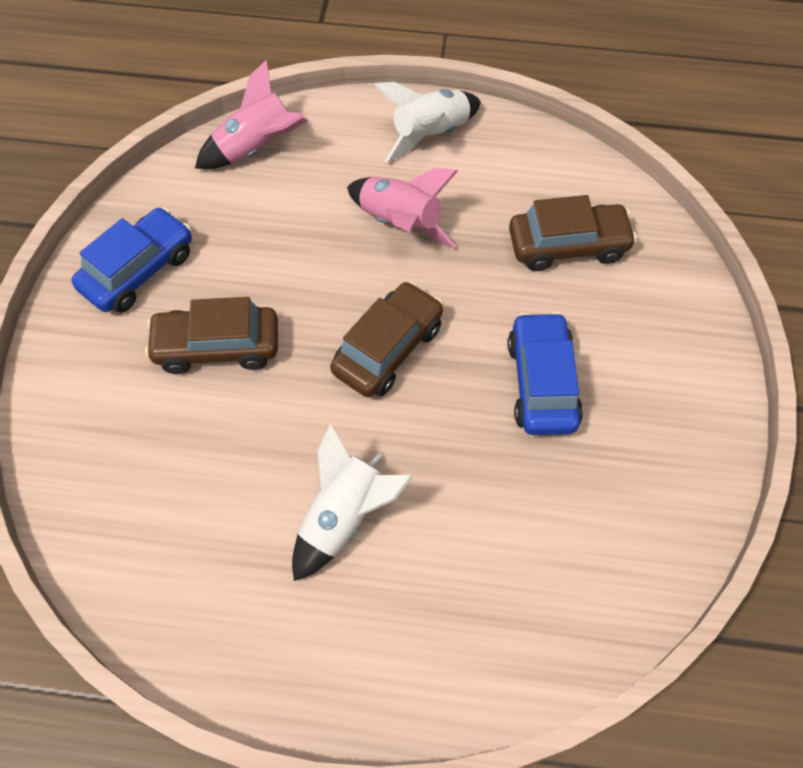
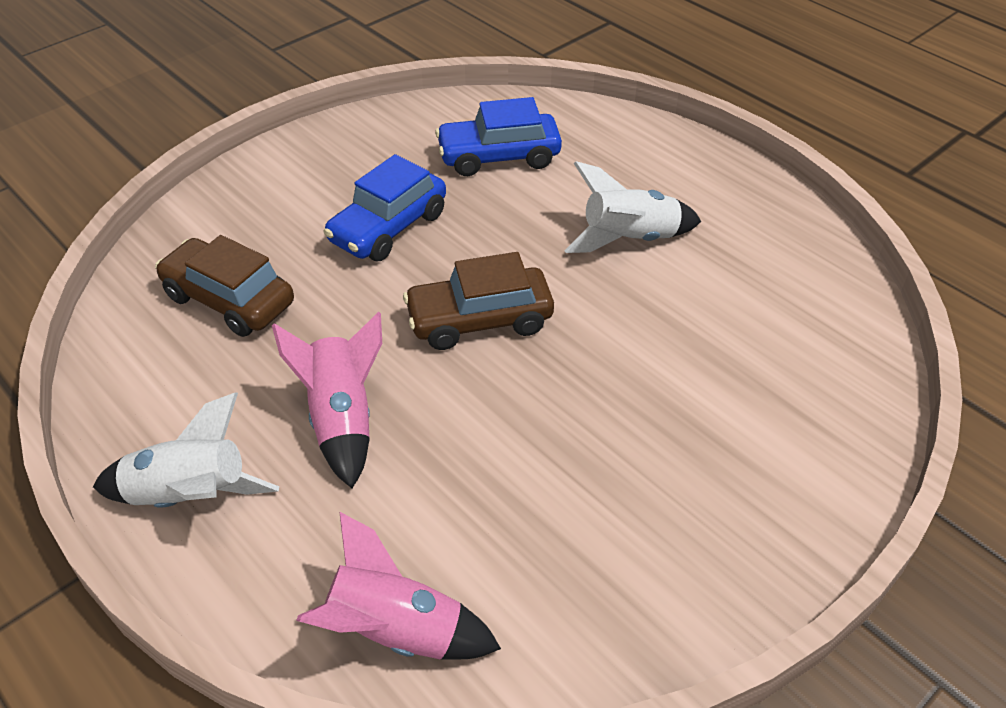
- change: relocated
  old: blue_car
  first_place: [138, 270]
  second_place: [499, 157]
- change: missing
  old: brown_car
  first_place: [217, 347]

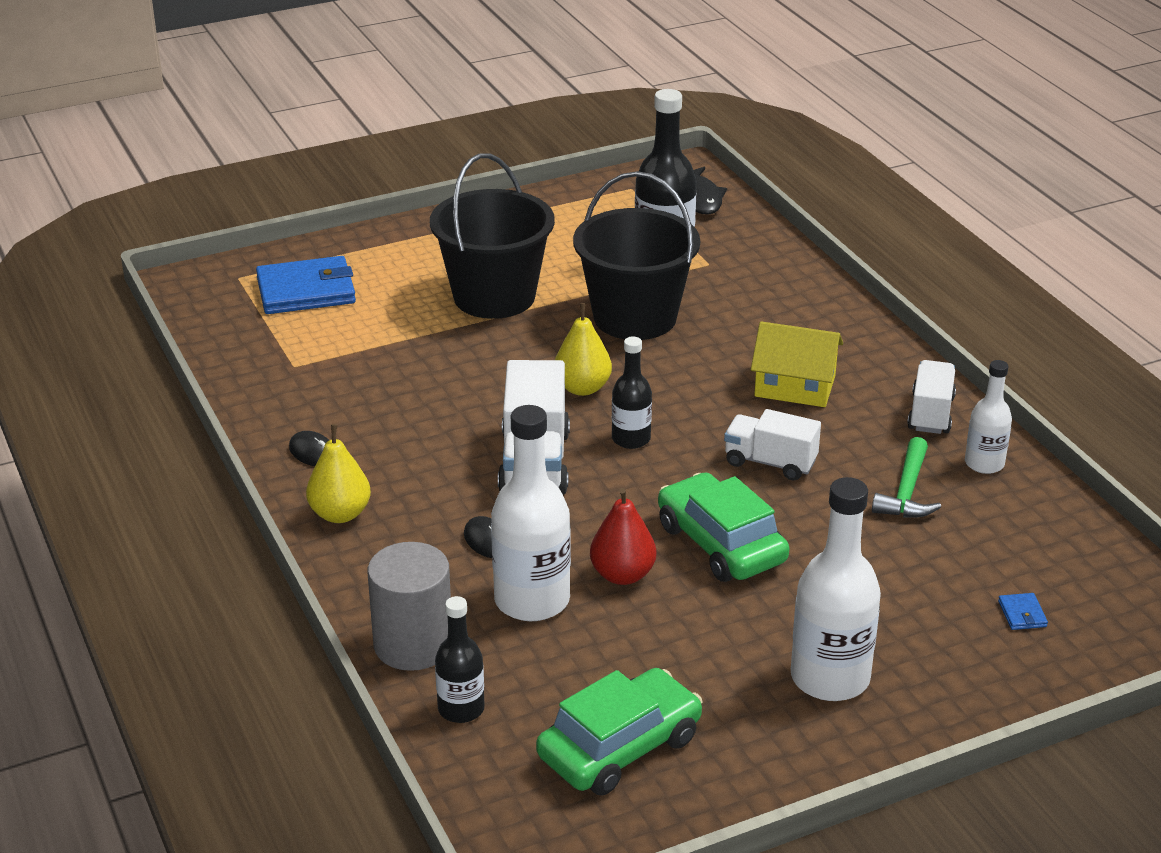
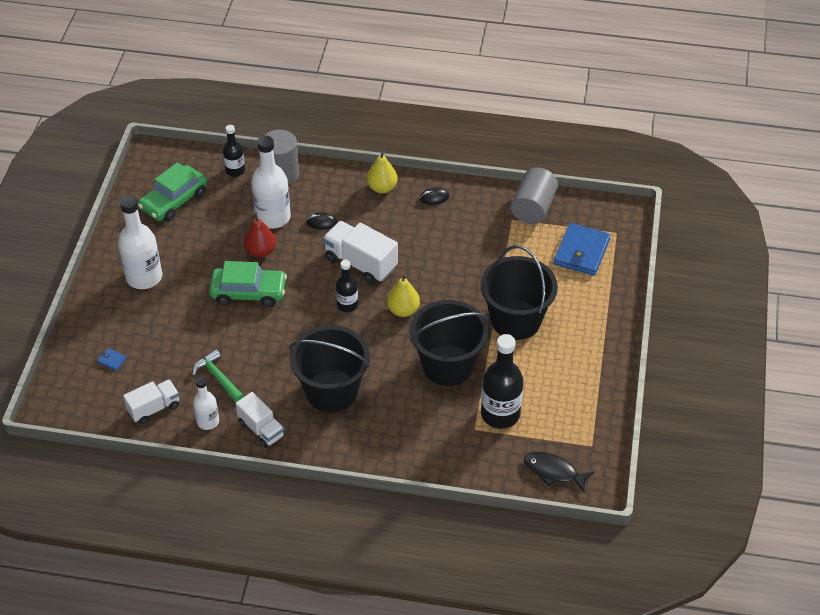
- change: spun
  old: green_car
  first_place: [619, 747]
  second_place: [174, 201]
  degrees: 45
- change: relocated
  old: white_truck
  first_place: [770, 463]
  second_place: [154, 408]
- change: exchanged
  old: yellow_house
  new: black_bucket
  first_place: [795, 386]
  second_place: [332, 391]
- change: appeared
  new: grey_cylinder
  second_place: [533, 208]

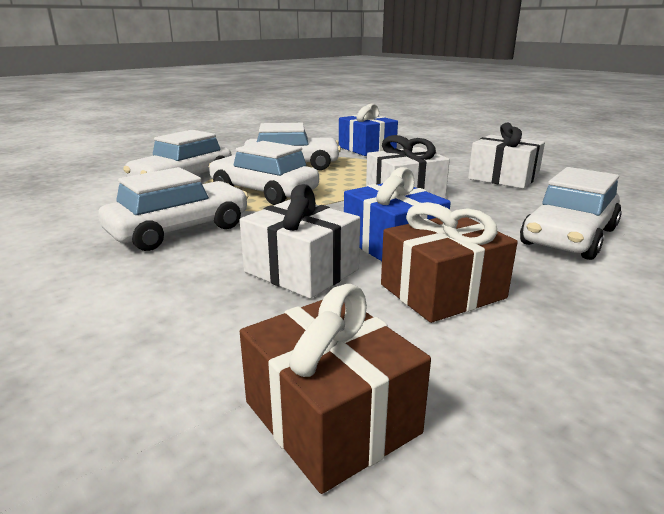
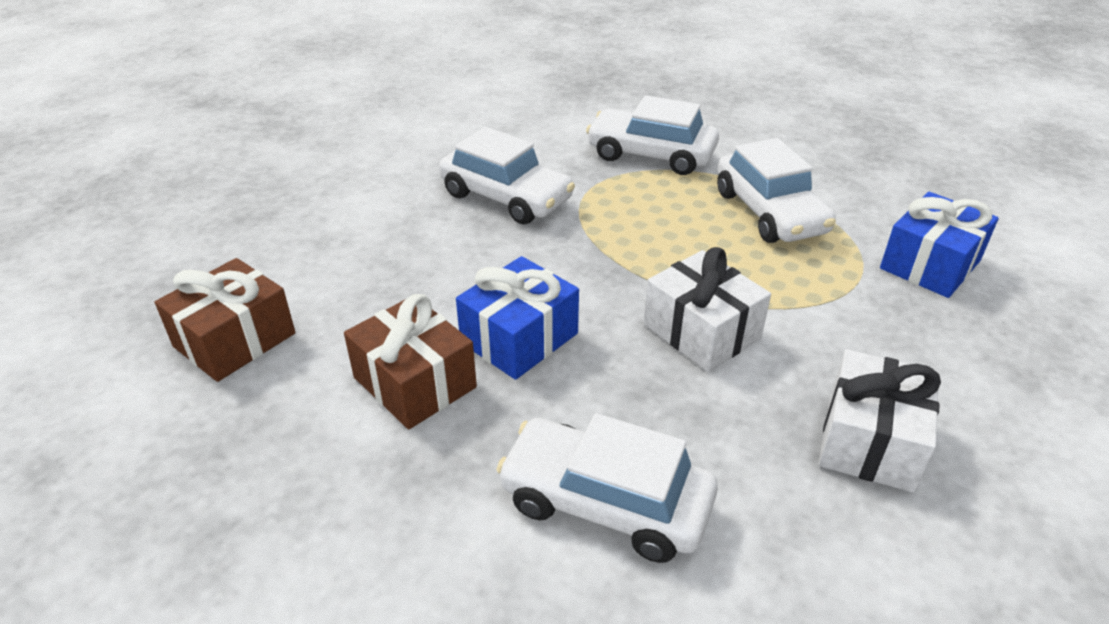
- change: missing
  old: white_car
  first_place: [263, 192]
- change: missing
  old: white_gift
  first_place: [301, 271]

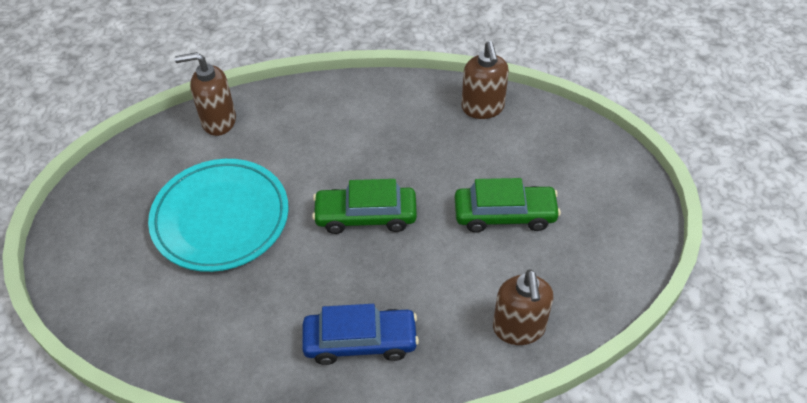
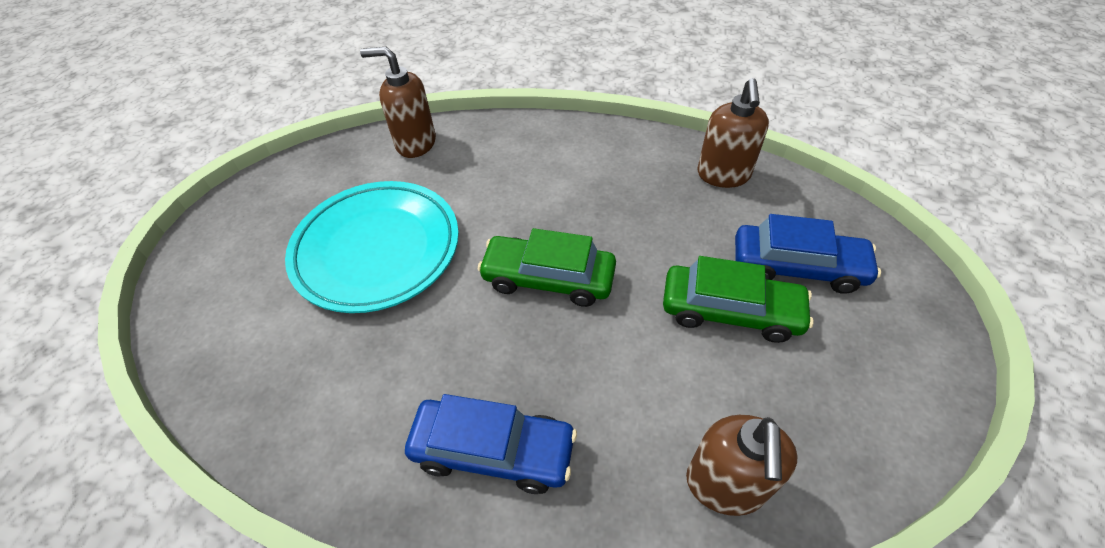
- change: appeared
  new: blue_car
  second_place: [797, 267]

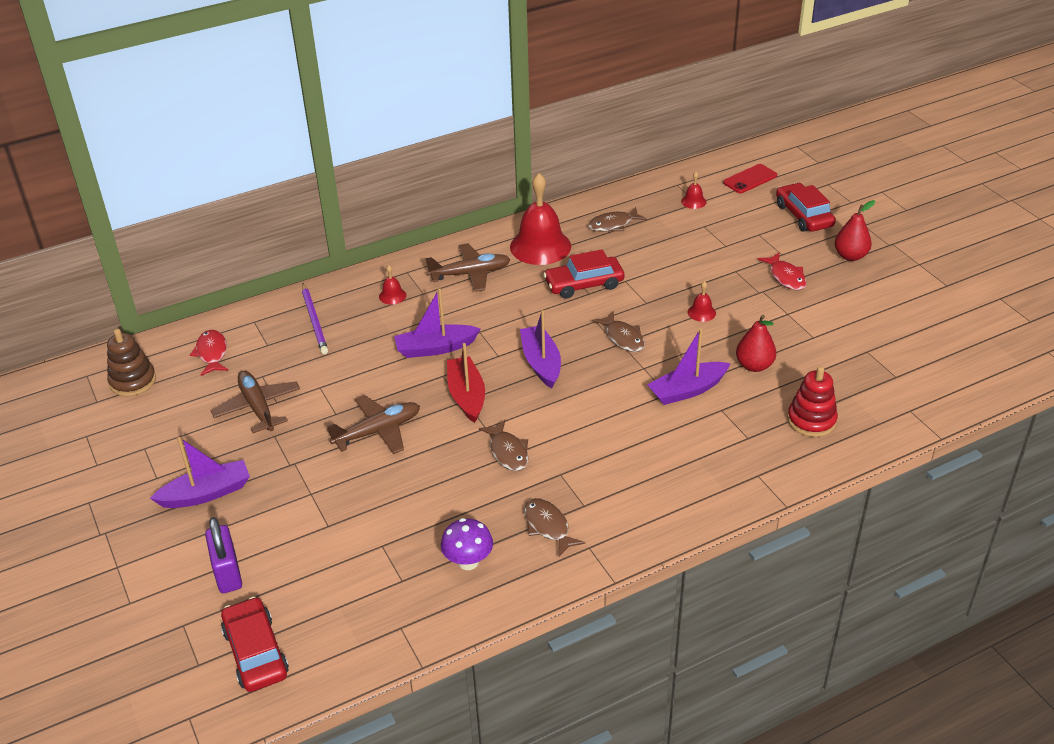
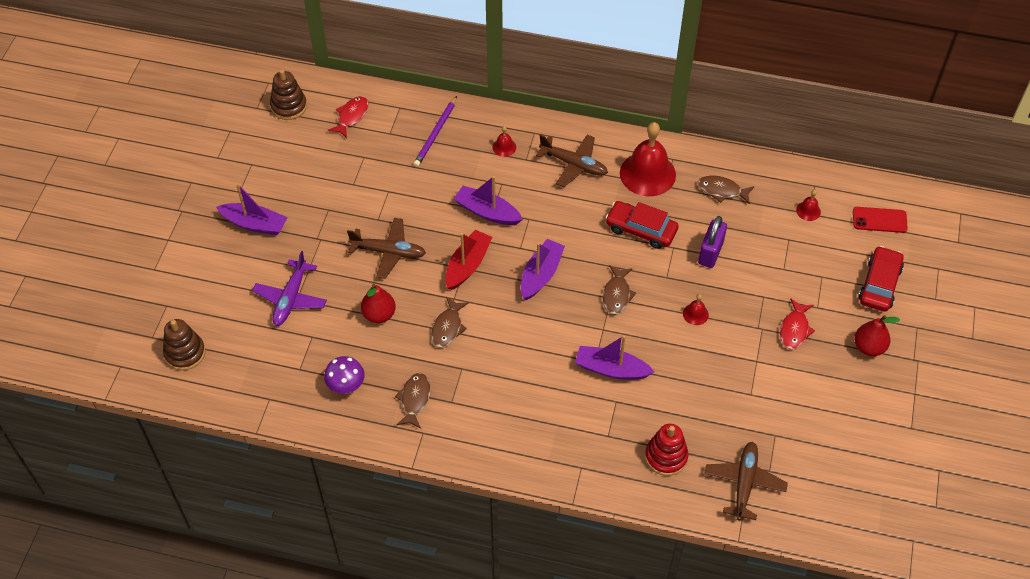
- change: relocated
  old: purple_padlock
  first_place: [227, 573]
  second_place: [710, 253]
- change: relocated
  old: brown_plane
  first_place: [257, 407]
  second_place: [744, 483]
- change: exchanged
  old: red_car
  new: brown_stacking_toy
  first_place: [256, 652]
  second_place: [185, 353]
- change: relocated
  old: red_pear
  first_place: [754, 365]
  second_place: [379, 314]
- change: appeared
  new: purple_plane
  second_place: [291, 299]

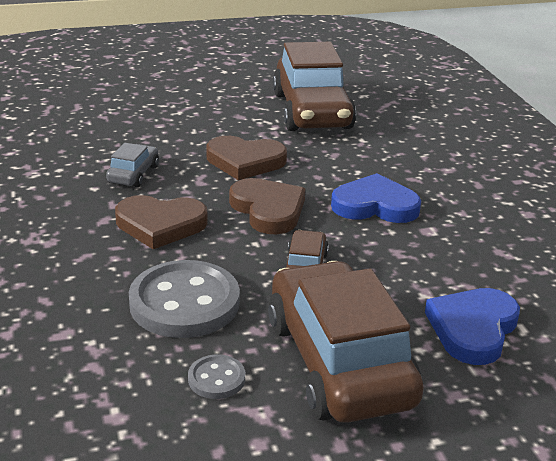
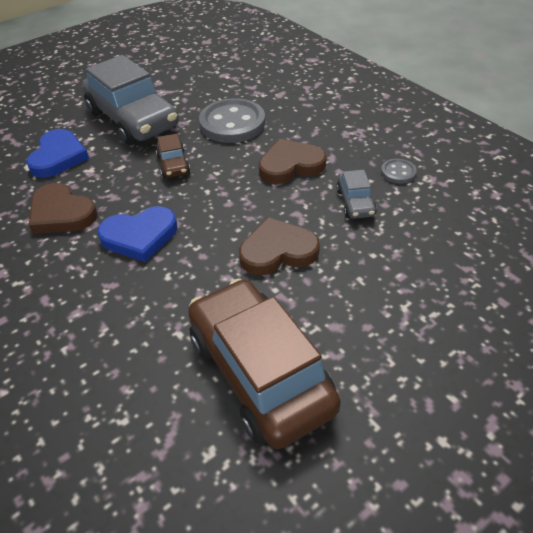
- change: relocated
  old: grey_button
  first_place: [216, 379]
  second_place: [398, 172]
- change: relocated
  old: brown_heart
  first_place: [268, 210]
  second_place: [61, 213]
- change: colour
  old: brown_car
  new: grey_car
  first_place: [338, 362]
  second_place: [133, 119]

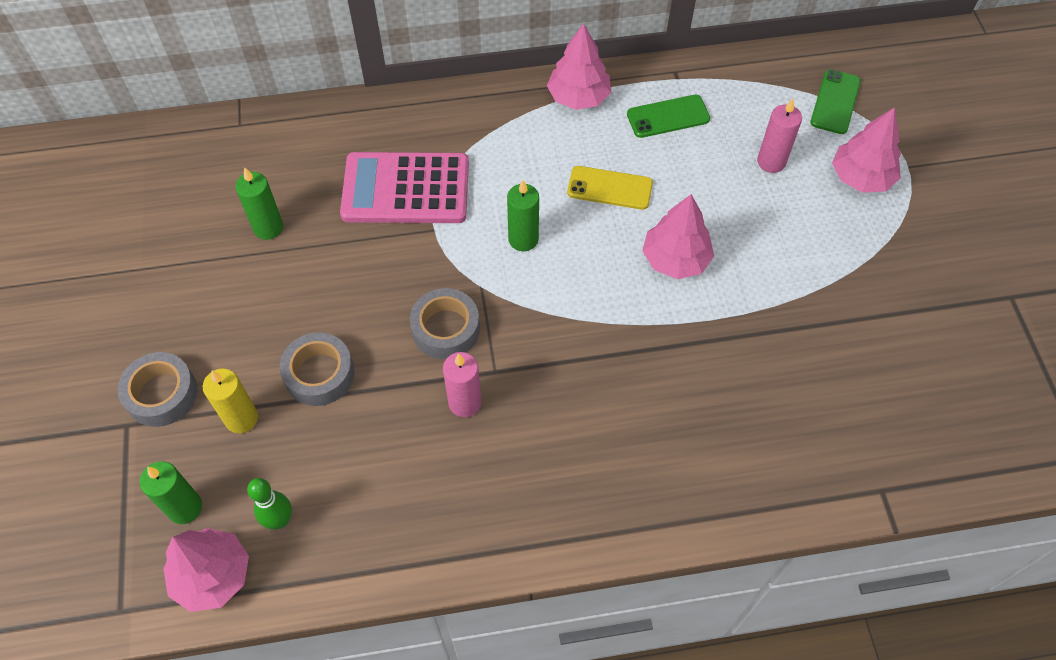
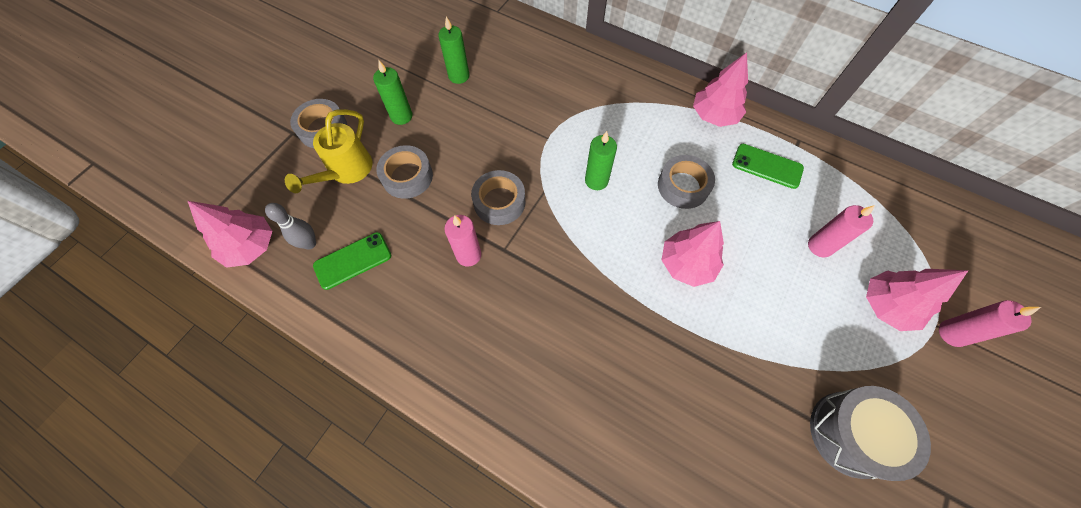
- change: relocated
  old: green_candle
  first_place: [185, 508]
  second_place: [401, 116]
- change: exchanged
  old: yellow_candle
  new: yellow_watering_can
  first_place: [241, 418]
  second_place: [346, 171]
- change: colour
  old: green_bowling_pin
  new: grey_bowling_pin
  first_place: [280, 520]
  second_place: [310, 243]
- change: missing
  old: pink_calculator
  first_place: [406, 189]
- change: exchanged
  old: yellow_phone
  new: grey_tape
  first_place: [610, 188]
  second_place: [683, 186]
- change: relocated
  old: green_phone
  first_place: [835, 102]
  second_place: [353, 261]
- change: appeared
  new: grey_drum
  second_place: [851, 434]
- change: appeared
  new: pink_candle
  second_place: [952, 333]

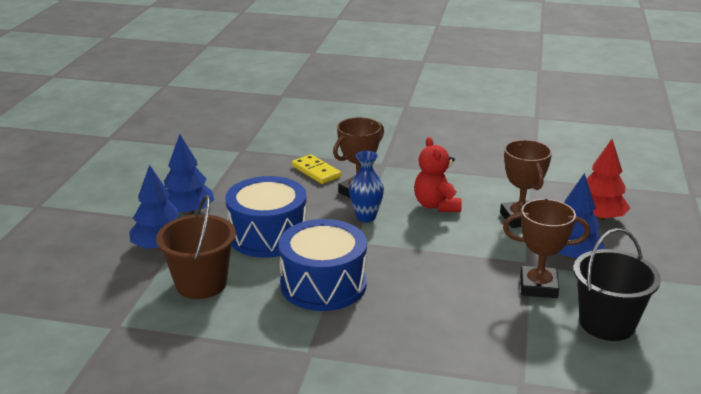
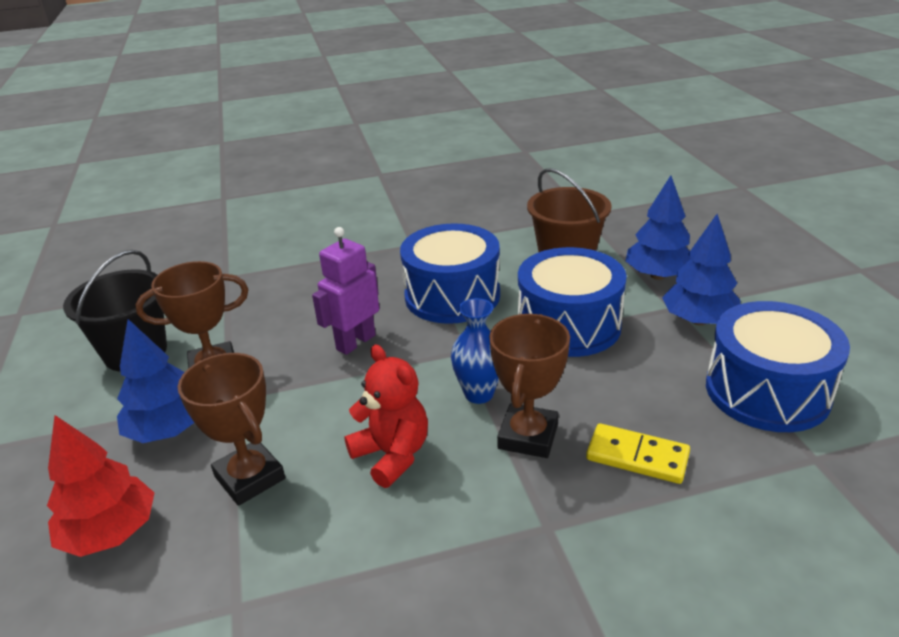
- change: appeared
  new: purple_robot
  second_place: [355, 342]
- change: appeared
  new: blue_drum
  second_place: [767, 391]

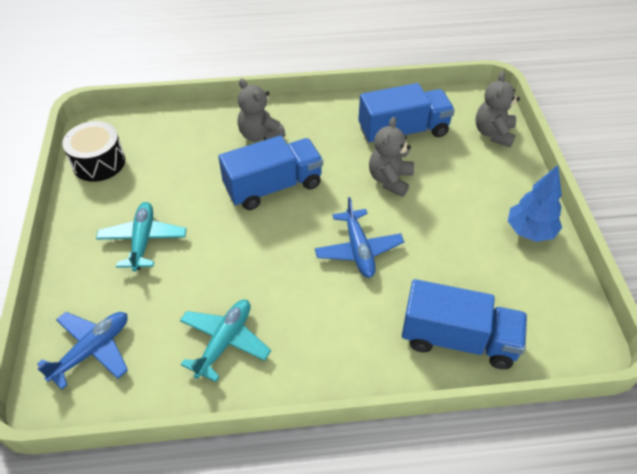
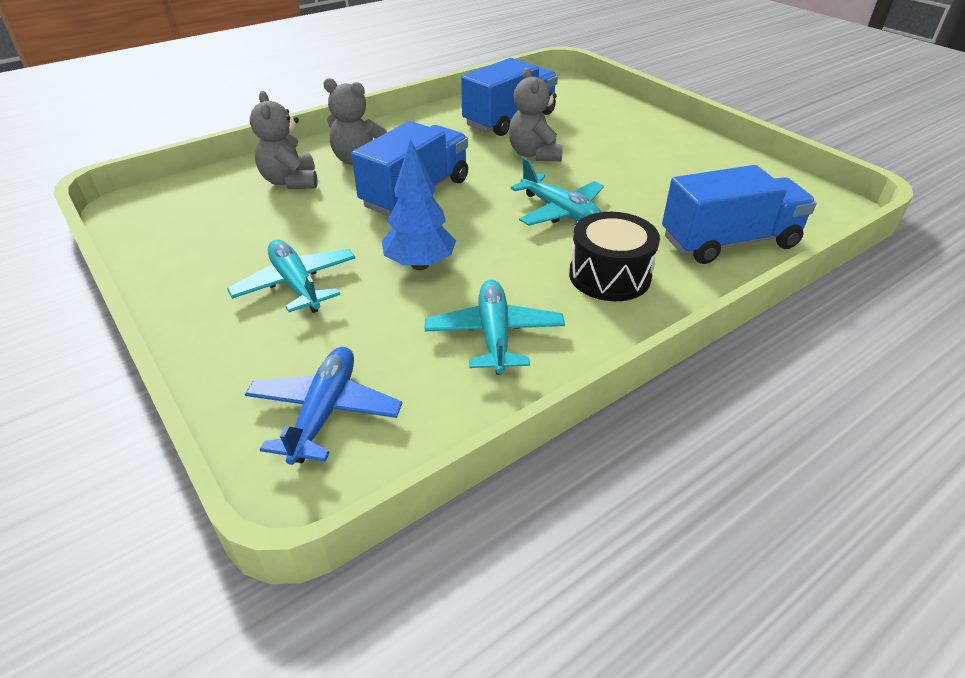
- change: relocated
  old: black_drum
  first_place: [99, 162]
  second_place: [609, 276]
- change: colour
  old: blue_plane
  new: turquoise_plane
  first_place: [358, 249]
  second_place: [560, 211]
- change: relocated
  old: grey_teddy_bear
  first_place: [493, 133]
  second_place: [290, 181]
- change: relocated
  old: blue_tree
  first_place: [530, 231]
  second_place: [420, 264]

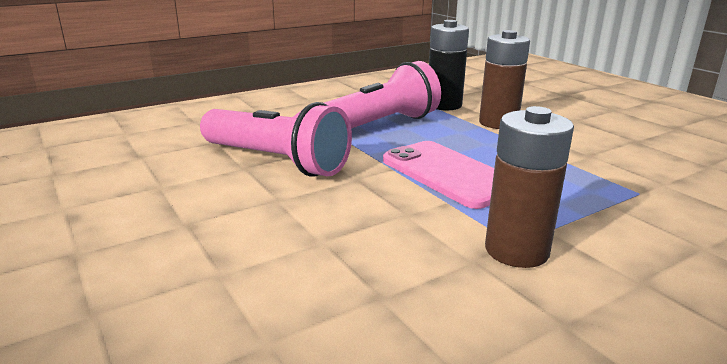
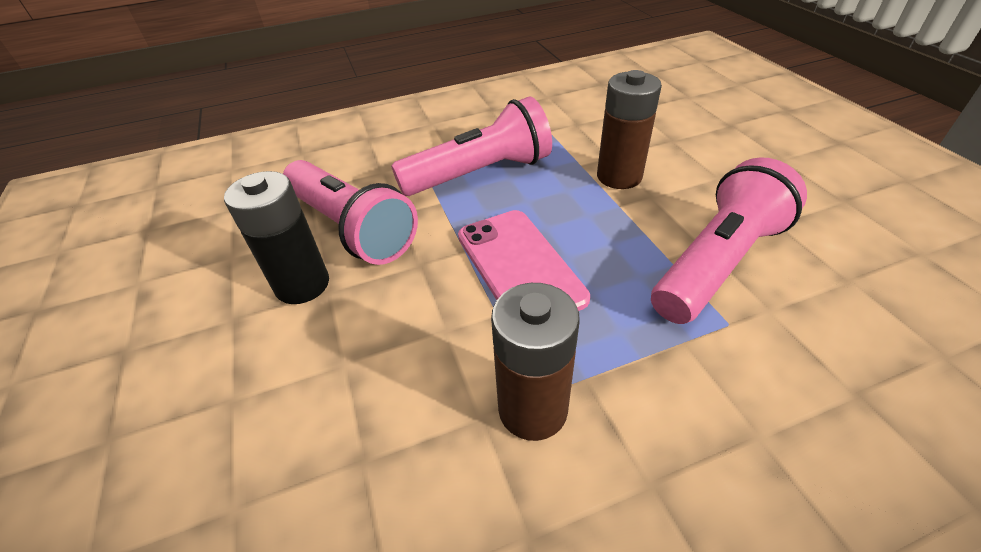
- change: relocated
  old: black_battery
  first_place: [444, 105]
  second_place: [302, 285]
- change: appeared
  new: pink_flashlight
  second_place: [717, 262]

